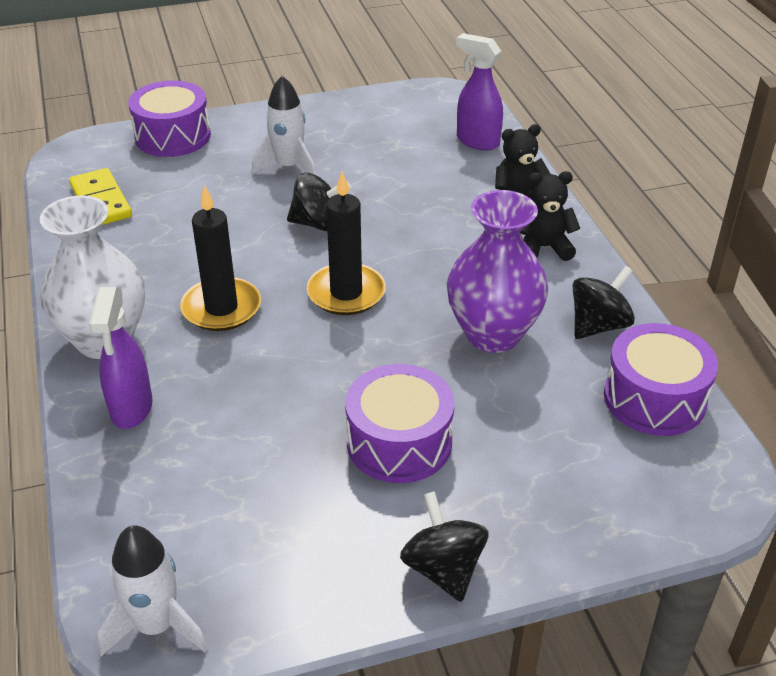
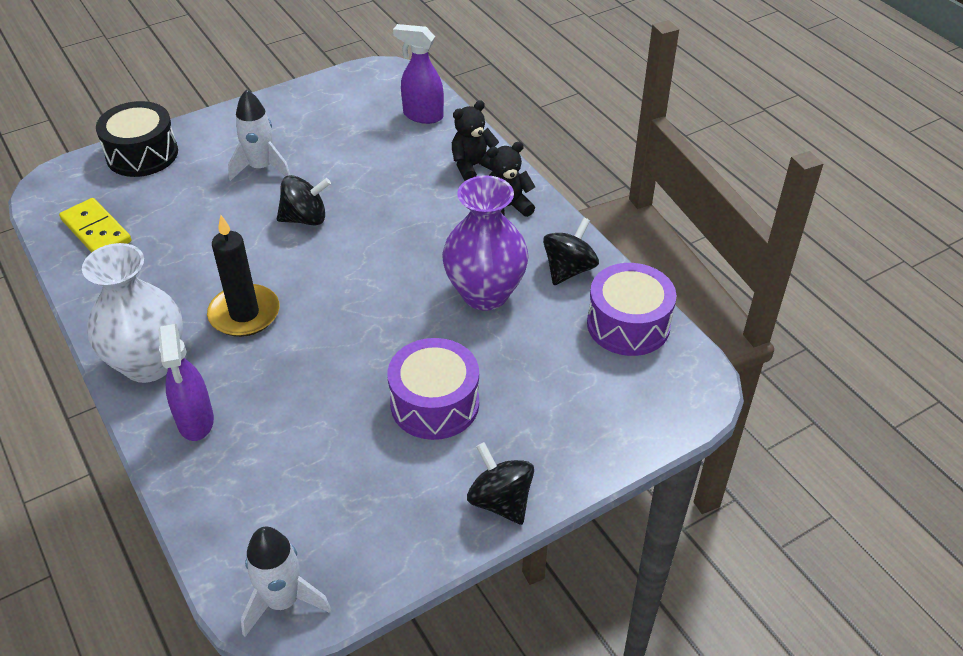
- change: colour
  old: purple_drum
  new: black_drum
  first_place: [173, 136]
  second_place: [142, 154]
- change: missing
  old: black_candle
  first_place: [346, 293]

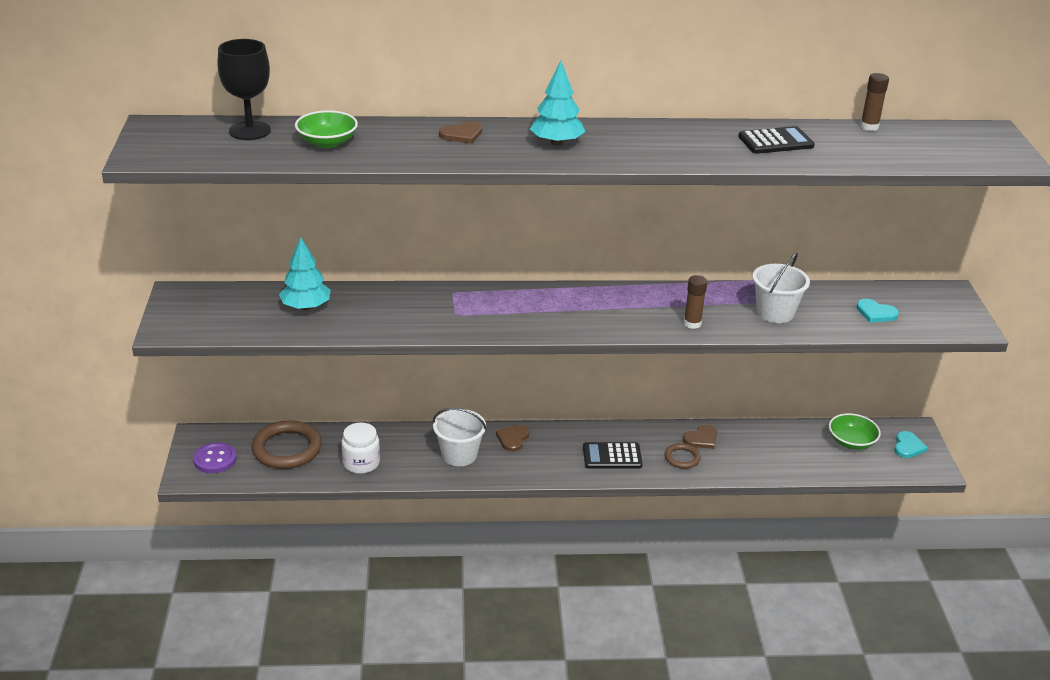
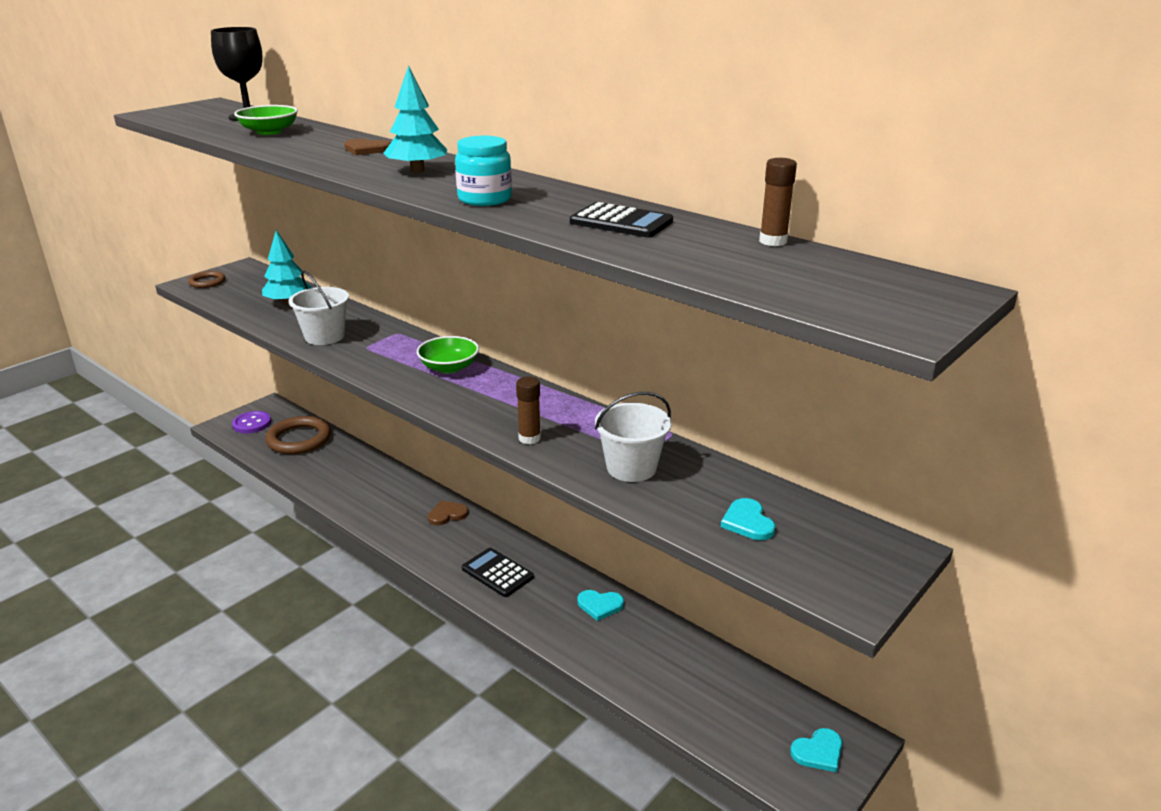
- change: missing
  old: white_jar
  first_place: [361, 463]
- change: relocated
  old: white_bucket
  first_place: [459, 455]
  second_place: [324, 336]
- change: relocated
  old: brown_ring
  first_place: [682, 458]
  second_place: [207, 282]
- change: colour
  old: brown_heart
  new: turquoise_heart
  first_place: [701, 439]
  second_place: [600, 605]
- change: relocated
  old: green_bowl
  first_place: [851, 442]
  second_place: [449, 367]
- change: appeared
  new: turquoise_jar
  second_place: [485, 199]

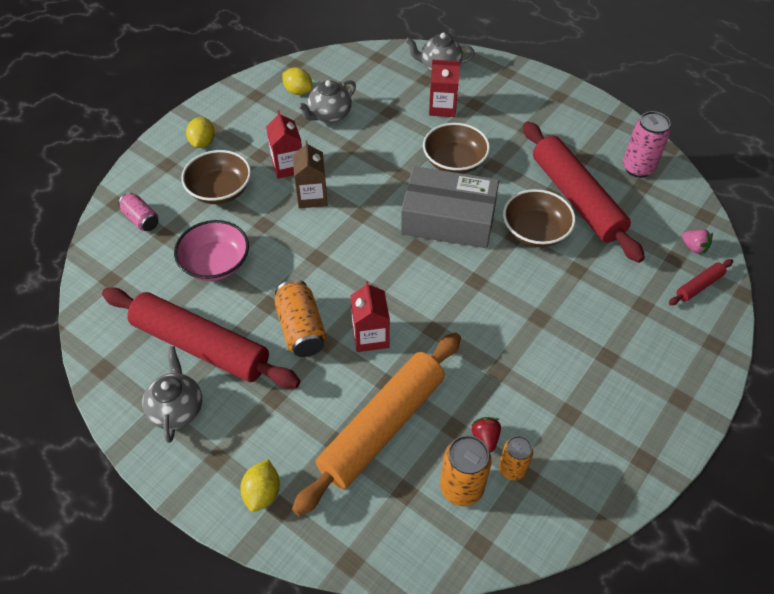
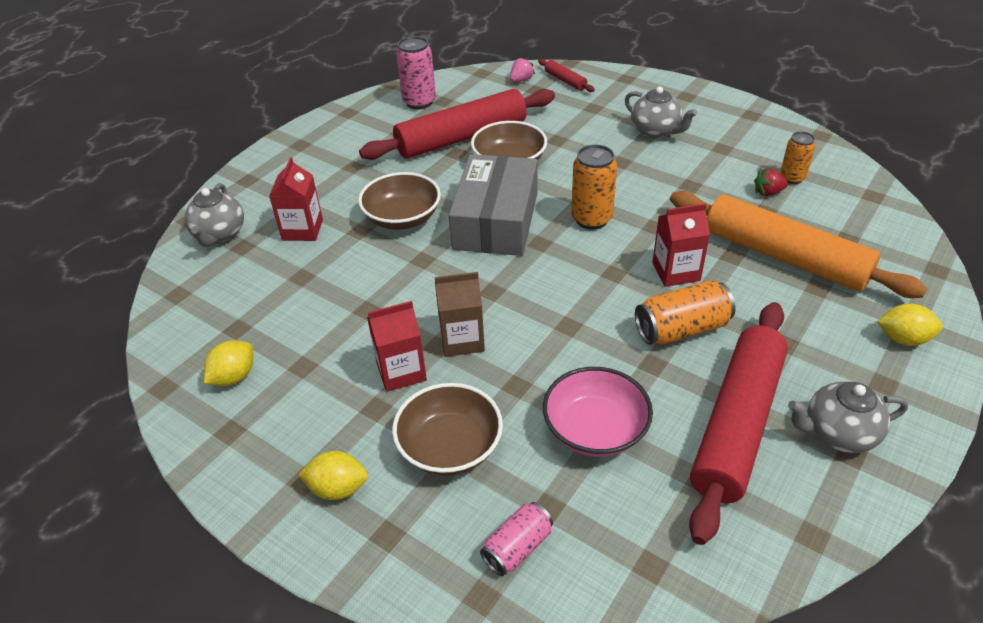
- change: relocated
  old: grey_teapot
  first_place: [329, 115]
  second_place: [655, 131]
- change: relocated
  old: orange_can
  first_place: [461, 487]
  second_place: [591, 219]

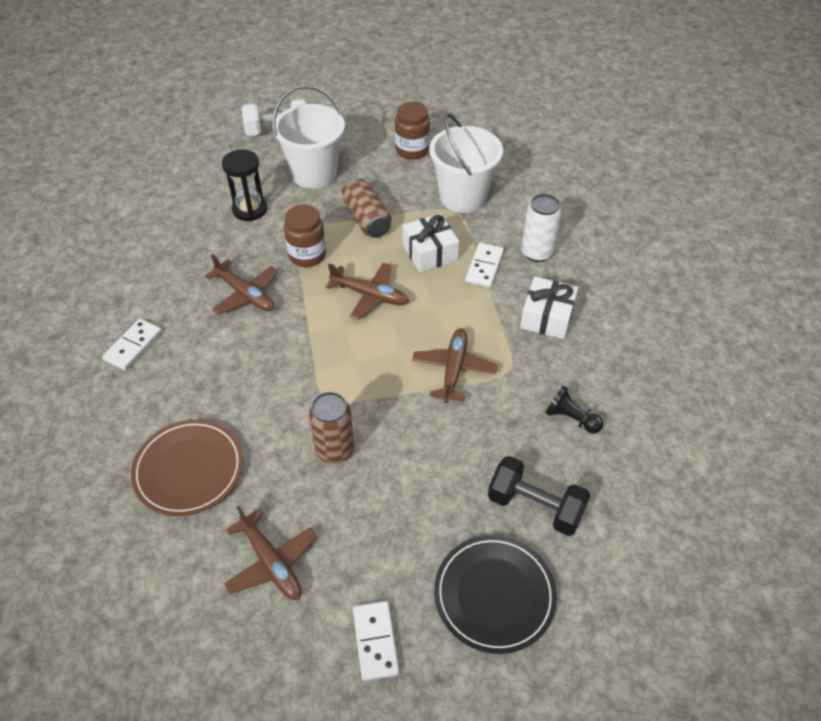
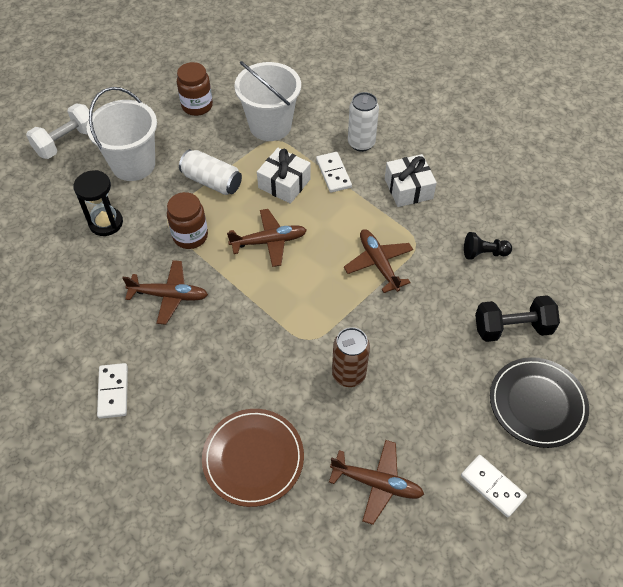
- change: colour
  old: brown_can
  new: white_can
  first_place: [367, 219]
  second_place: [212, 181]

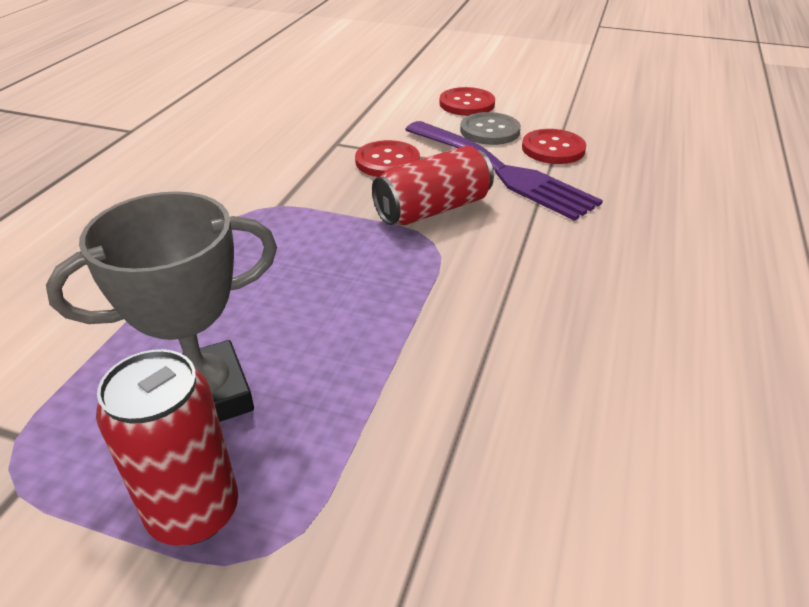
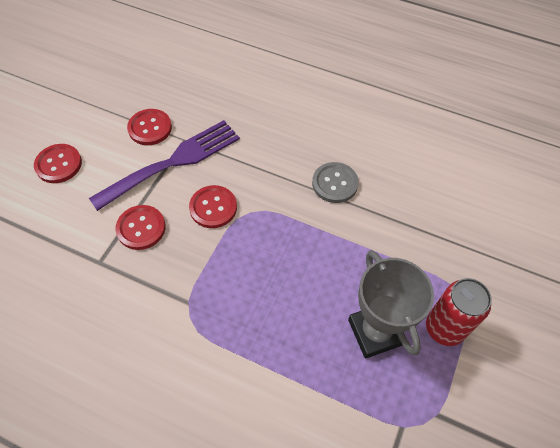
- change: exchanged
  old: red_can
  new: red_button
  first_place: [433, 209]
  second_place: [213, 207]
- change: relocated
  old: grey_button
  first_place: [490, 131]
  second_place: [335, 183]

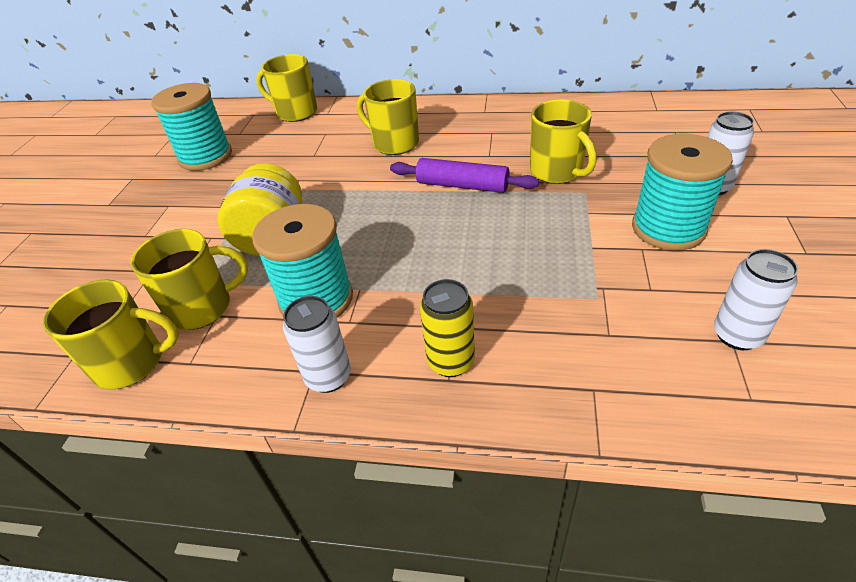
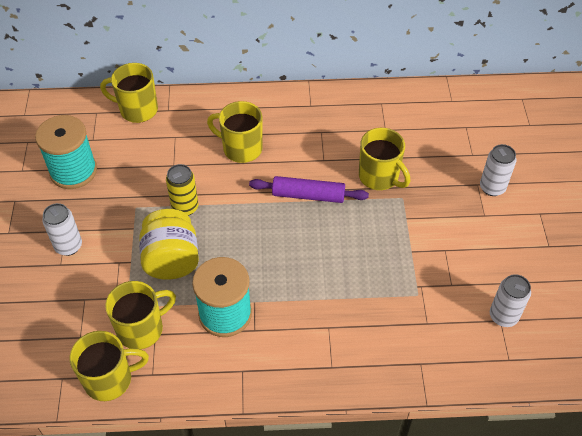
- change: relocated
  old: white_can
  first_place: [328, 377]
  second_place: [68, 246]
- change: relocated
  old: yellow_can
  first_place: [451, 362]
  second_place: [185, 207]
- change: missing
  old: turquoise_spool
  first_place: [668, 228]

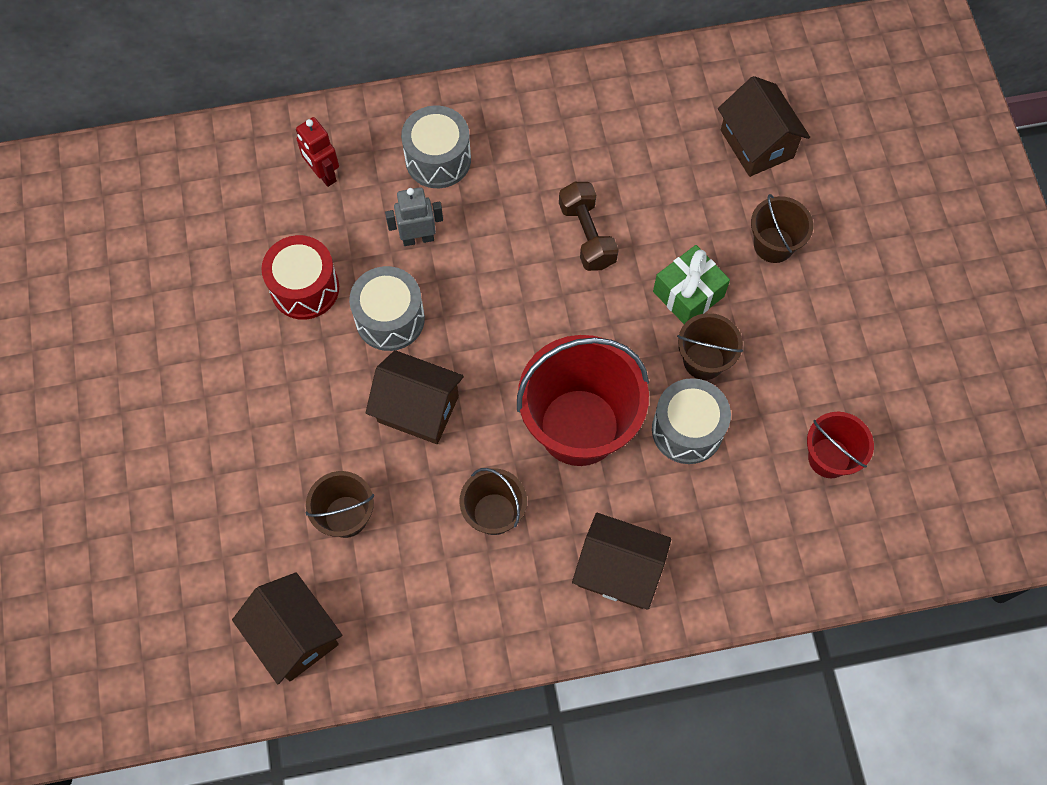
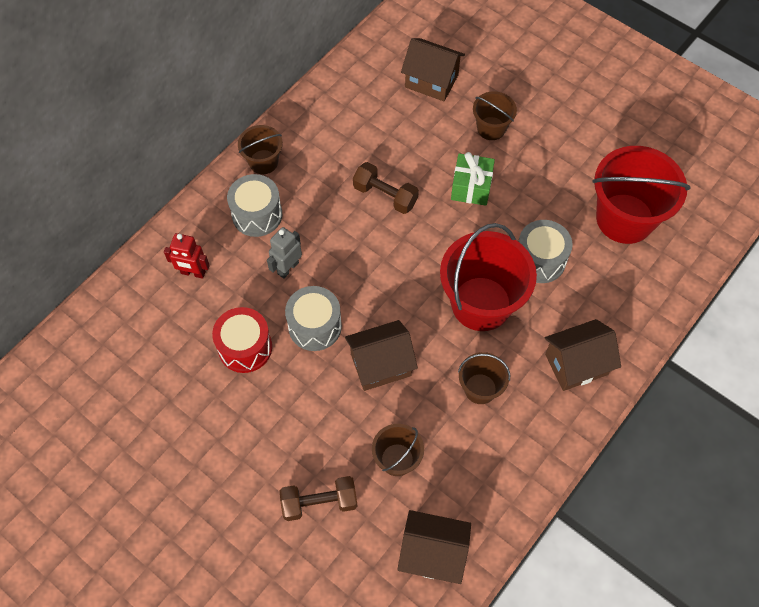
- change: relocated
  old: brown_bucket
  first_place: [704, 360]
  second_place: [263, 162]
- change: size
  old: red_bucket
  first_place: [829, 458]
  second_place: [624, 218]
  factor: 1.92
- change: appeared
  new: brown_dumbbell
  second_place: [319, 502]

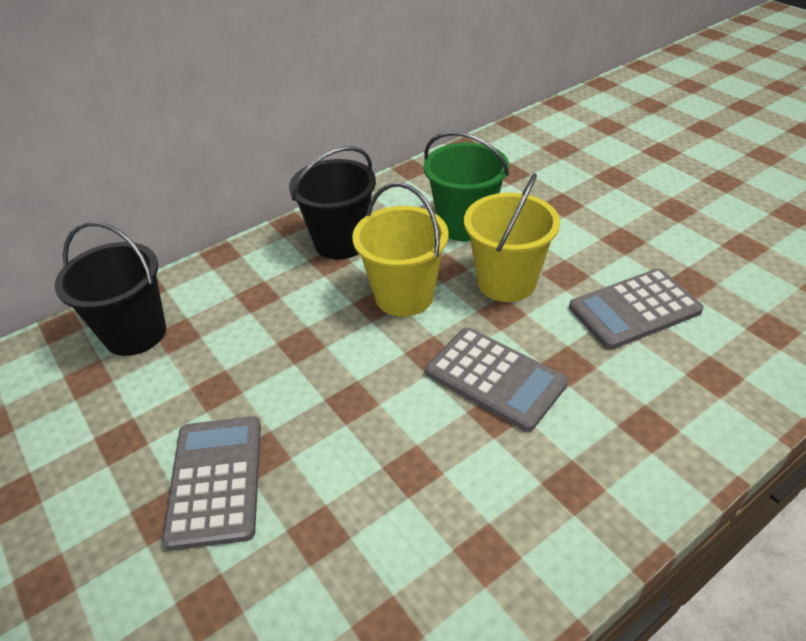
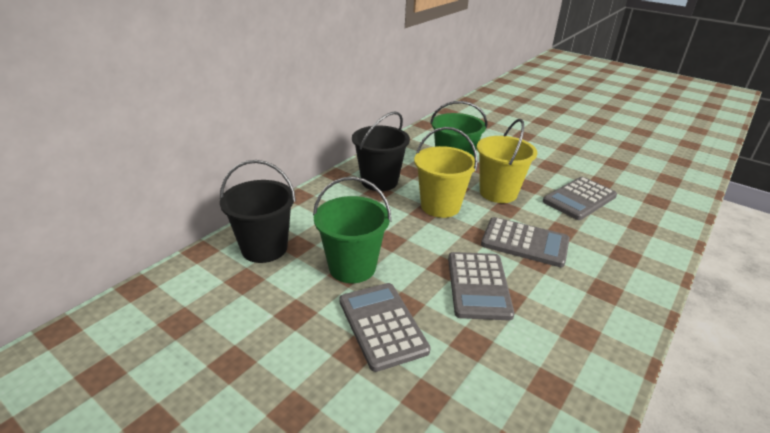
- change: appeared
  new: green_bucket
  second_place: [352, 267]
- change: appeared
  new: grey_calculator
  second_place: [478, 286]

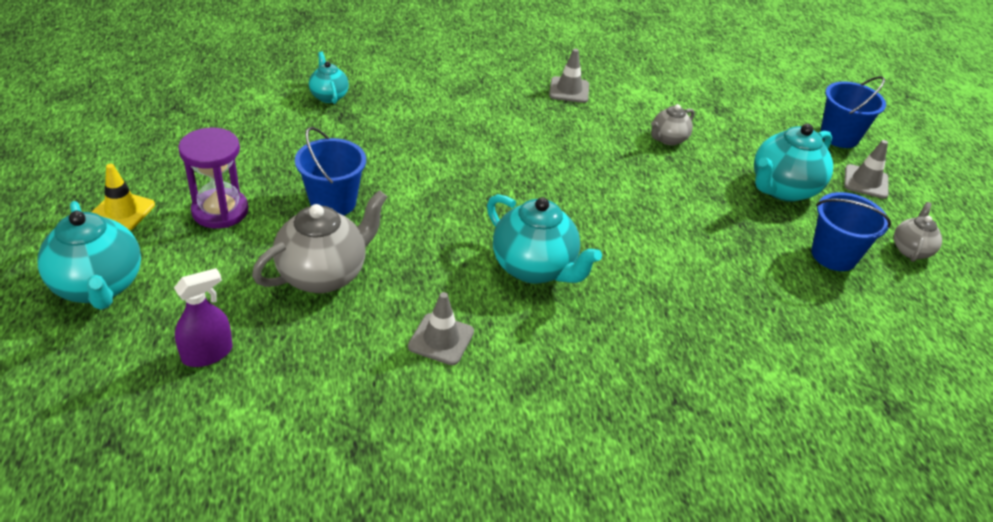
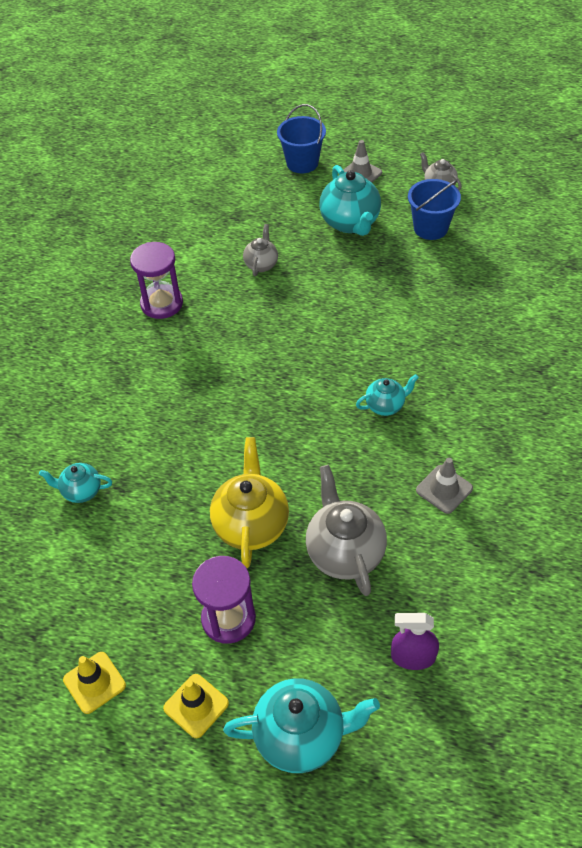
- change: spun
  old: purple_spray_bottle
  first_place: [207, 353]
  second_place: [413, 657]
  degrees: -75
- change: exchanged
  old: blue_bucket
  new: yellow_teapot
  first_place: [333, 202]
  second_place: [251, 524]
- change: size
  old: turquoise_teapot
  first_place: [535, 268]
  second_place: [386, 405]
  factor: 0.55
- change: exchanged
  old: grey_traffic_cone
  new: purple_hourglass
  first_place: [569, 90]
  second_place: [162, 303]
- change: spun
  old: grey_teapot
  first_place: [668, 139]
  second_place: [261, 264]
  degrees: -150
- change: appeared
  new: yellow_traffic_cone
  second_place: [94, 682]

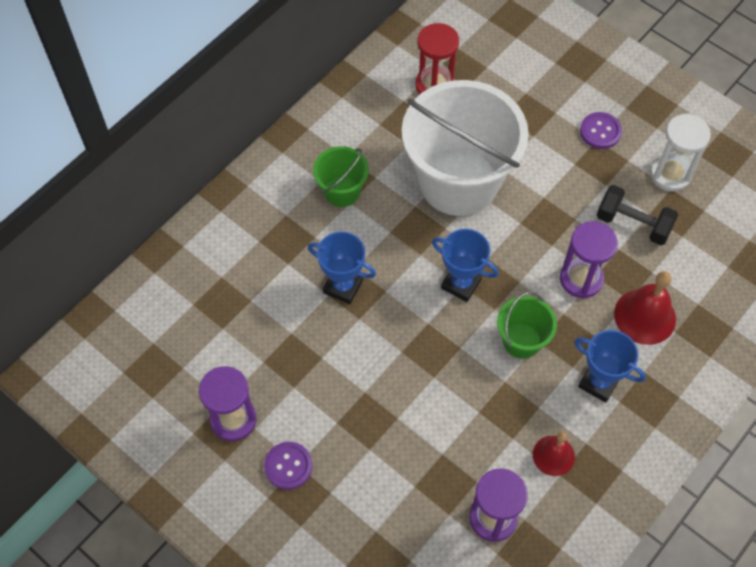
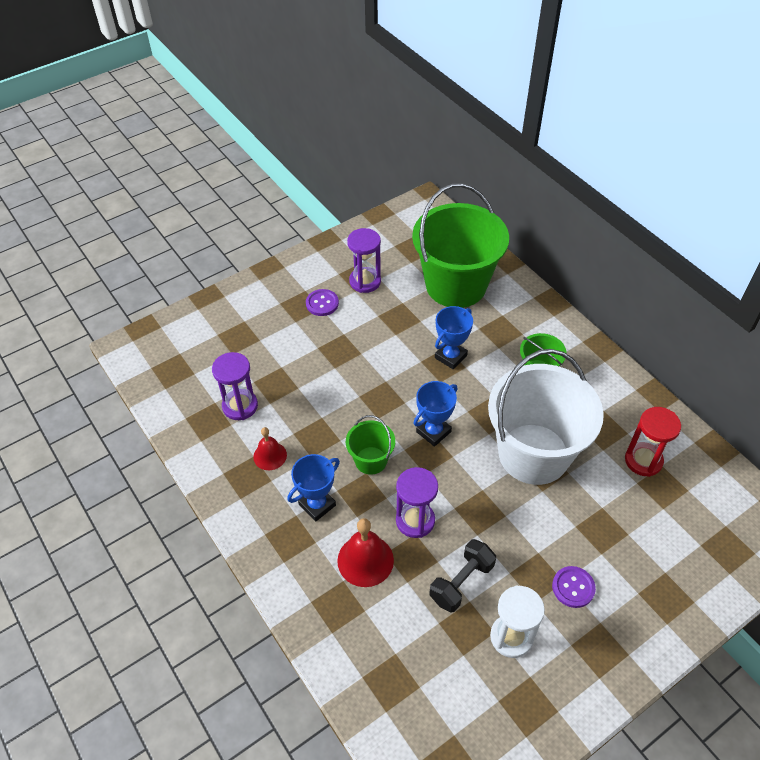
- change: appeared
  new: green_bucket
  second_place: [456, 285]

